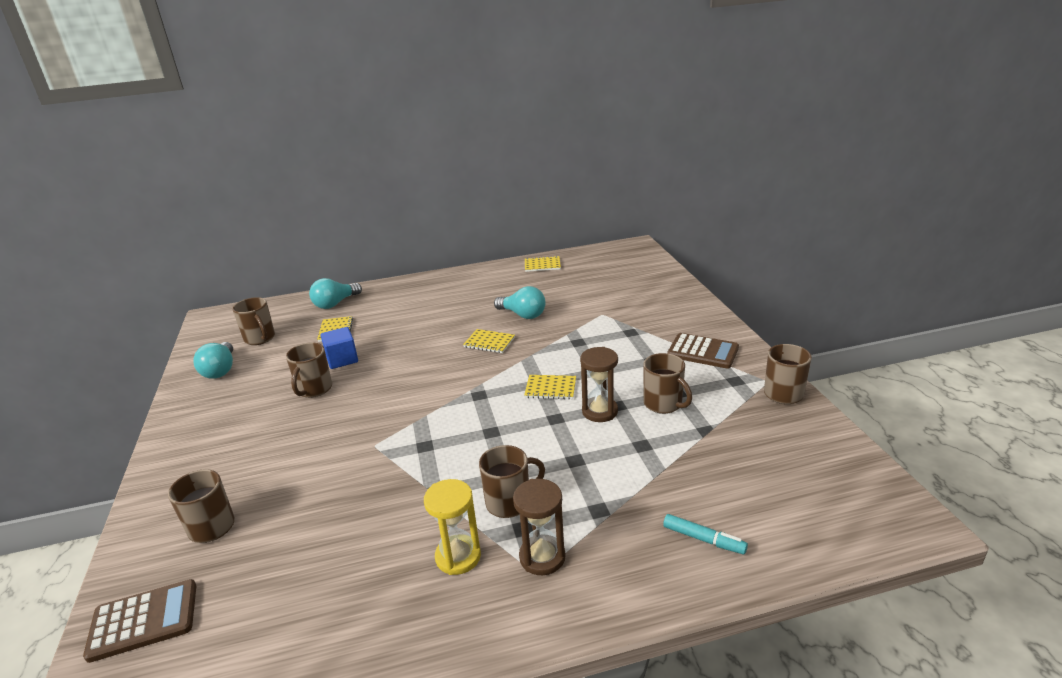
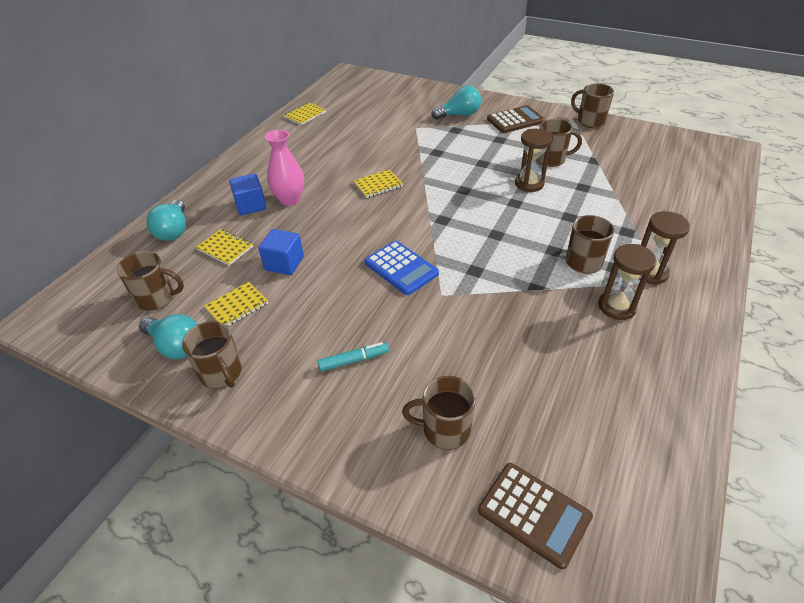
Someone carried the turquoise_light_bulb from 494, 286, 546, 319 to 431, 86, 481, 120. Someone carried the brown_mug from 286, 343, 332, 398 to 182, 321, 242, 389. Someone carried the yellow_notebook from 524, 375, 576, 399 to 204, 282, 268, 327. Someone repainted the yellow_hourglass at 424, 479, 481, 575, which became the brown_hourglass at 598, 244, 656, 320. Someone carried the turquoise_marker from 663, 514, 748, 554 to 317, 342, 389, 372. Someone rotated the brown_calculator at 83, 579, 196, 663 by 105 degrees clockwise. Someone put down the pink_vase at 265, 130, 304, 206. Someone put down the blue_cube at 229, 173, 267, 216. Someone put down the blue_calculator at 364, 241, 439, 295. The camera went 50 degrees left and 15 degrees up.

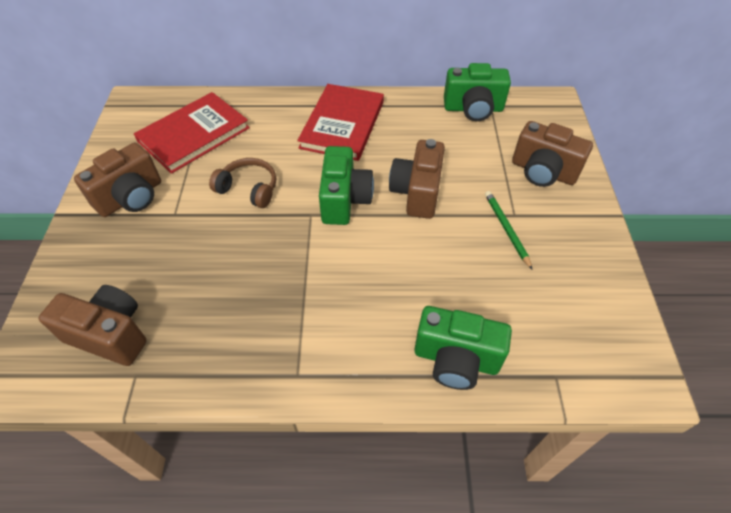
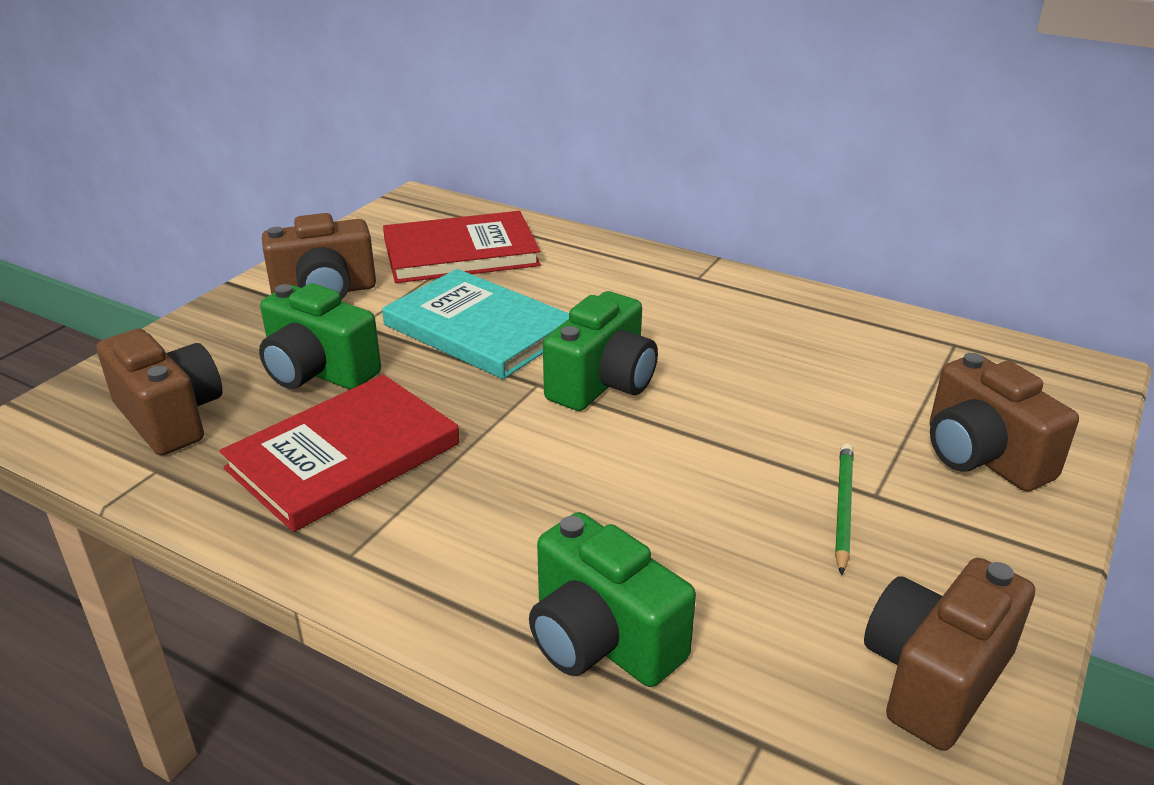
Someone carried the green_camera from 444, 63, 511, 121 to 259, 283, 381, 390. Someone carried the red_book from 297, 84, 384, 161 to 220, 375, 460, 532. Someone carried the brown_camera from 389, 139, 445, 219 to 864, 558, 1035, 751. Someone swapped the brown_headphones at 209, 158, 276, 208 for the turquoise_book at 382, 269, 569, 379. The camera went 30 degrees right and 20 degrees down.

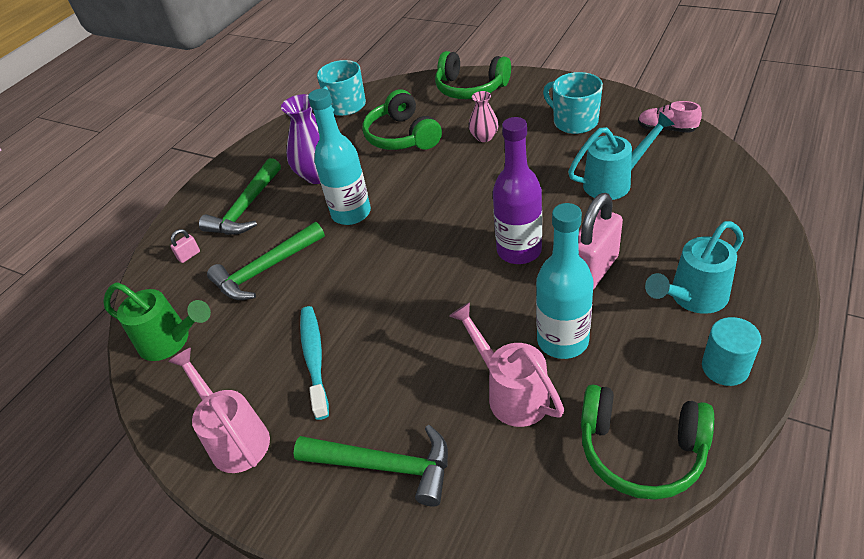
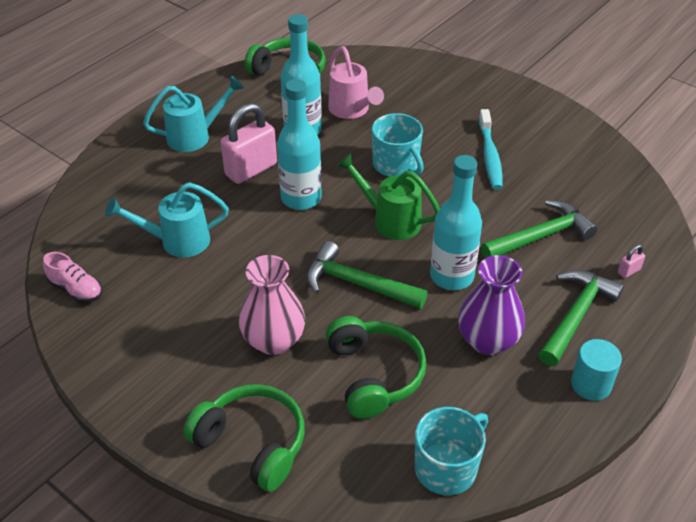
Someone carried the turquoise_mug from 543, 72, 603, 134 to 372, 113, 424, 177. Someone scaled the pink_vase at 469, 91, 499, 142 by 1.72. Someone repainted the purple_bottle at 493, 117, 542, 264, which became the turquoise_bottle at 277, 79, 322, 210. Someone carried the green_watering_can from 103, 282, 211, 361 to 336, 153, 440, 240. Someone carried the turquoise_cylinder from 702, 317, 761, 386 to 571, 339, 622, 401. Someone took away the pink_watering_can at 168, 348, 270, 473. Someone carried the green_hammer from 293, 425, 448, 507 to 306, 241, 427, 309. The camera went 175 degrees left and 0 degrees up.

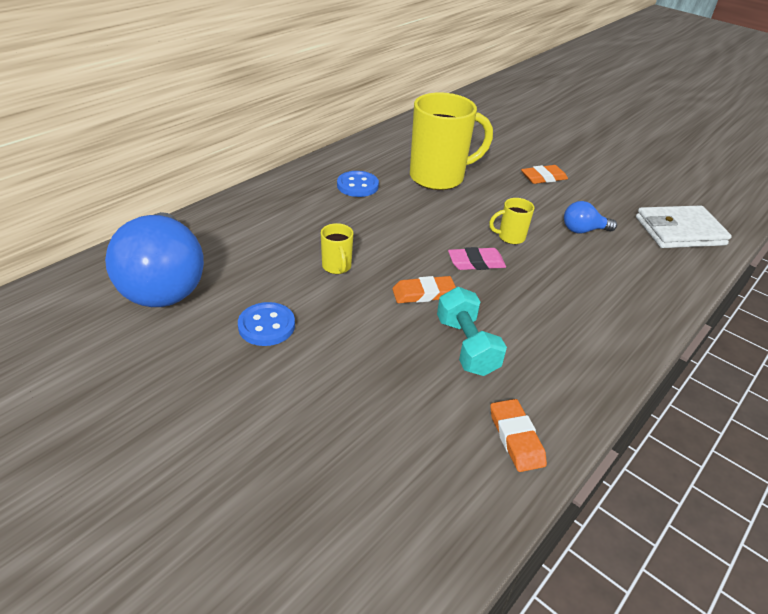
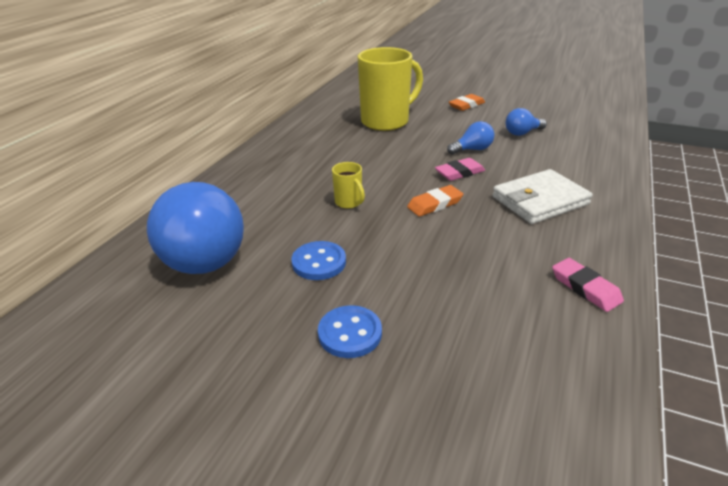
Someone carried the blue_button from 337, 171, 379, 197 to 318, 305, 382, 358. Someone swapped the yellow_mug at 489, 198, 534, 244 for the blue_light_bulb at 447, 121, 494, 155. Someone carried the white_wallet from 636, 205, 732, 248 to 493, 169, 593, 224. Someone took away the turquoise_dumbbell at 437, 287, 507, 376. Someone repainted the orange_eraser at 490, 399, 547, 472, which became the pink_eraser at 552, 258, 624, 312. The camera went 15 degrees left and 5 degrees down.

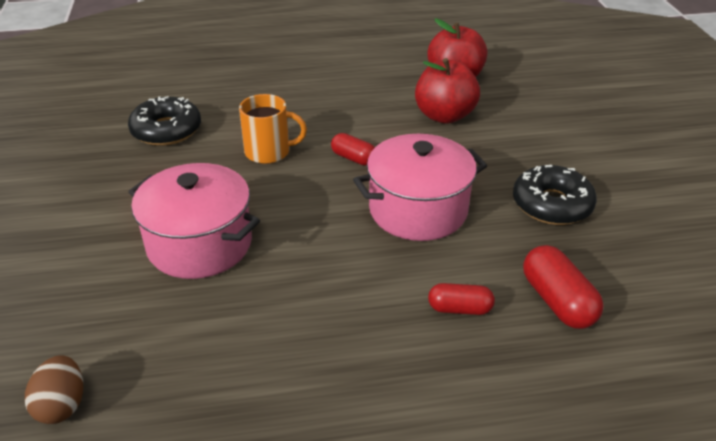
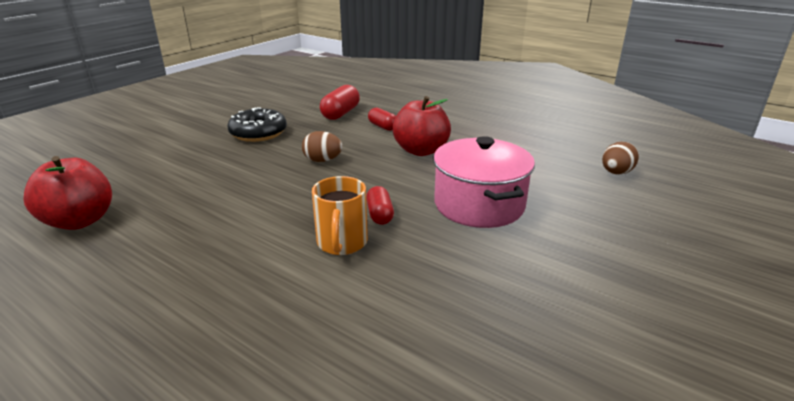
Someone carried the red_apple from 415, 58, 480, 124 to 393, 96, 451, 156. Someone rotated the orange_mug at 239, 94, 307, 164 by 135 degrees counterclockwise. Someone took away the black_donut at 128, 96, 201, 146. Someone carried the red_capsule from 331, 133, 375, 166 to 366, 186, 394, 225. Someone swapped the pink_pot at 353, 134, 487, 241 for the brown_egg at 302, 131, 343, 162. The camera went 135 degrees left and 10 degrees down.

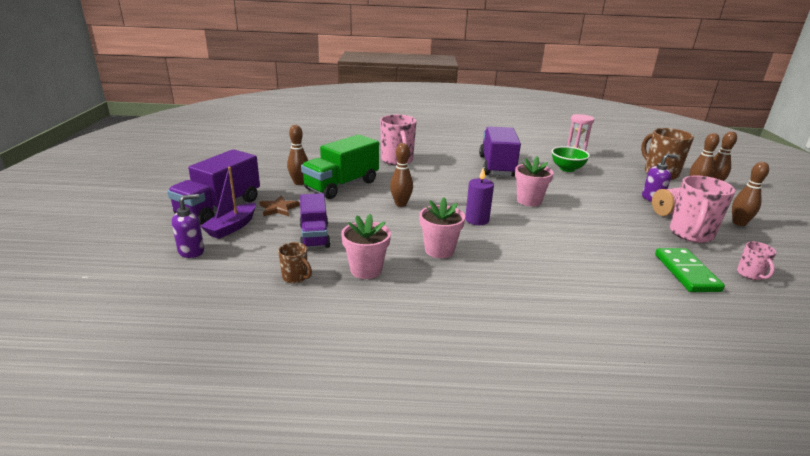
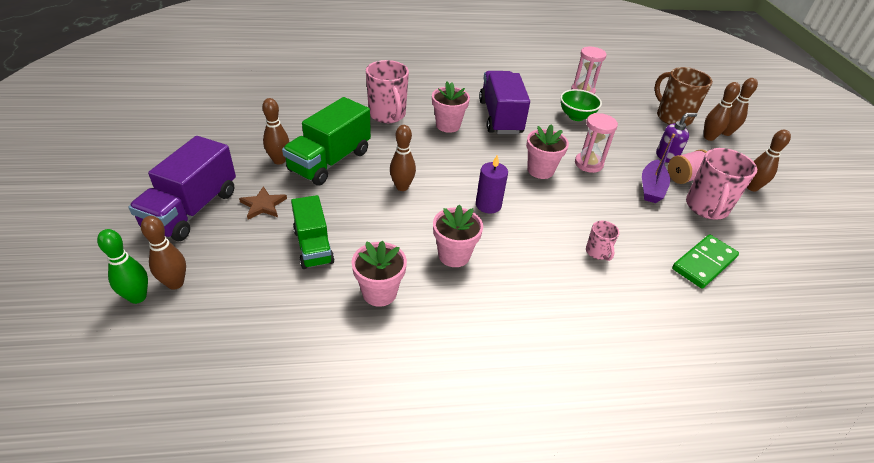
Someone carried the purple_boat from 201, 167, 256, 239 to 642, 134, 675, 203. Someone repainted the purple_truck at 300, 193, 331, 248, which became the green_truck at 291, 195, 335, 269. Someone swapped the purple_soap_dispenser at 172, 194, 204, 258 for the brown_bowling_pin at 141, 216, 186, 290. Someone took away the brown_mug at 278, 242, 312, 284. Someone carried the pink_mug from 737, 242, 777, 280 to 586, 221, 619, 261. Someone rotated the green_domino at 655, 248, 725, 292 by 60 degrees clockwise. Someone put down the pink_flower_pot at 432, 82, 470, 133. Someone put down the pink_hourglass at 575, 113, 618, 173. Someone put down the green_bowling_pin at 97, 229, 148, 304. The camera went 10 degrees left and 15 degrees up.

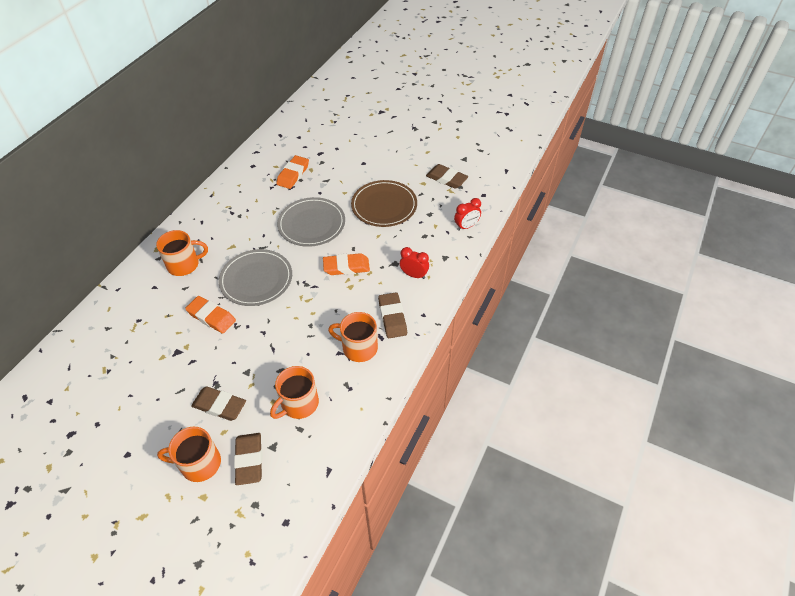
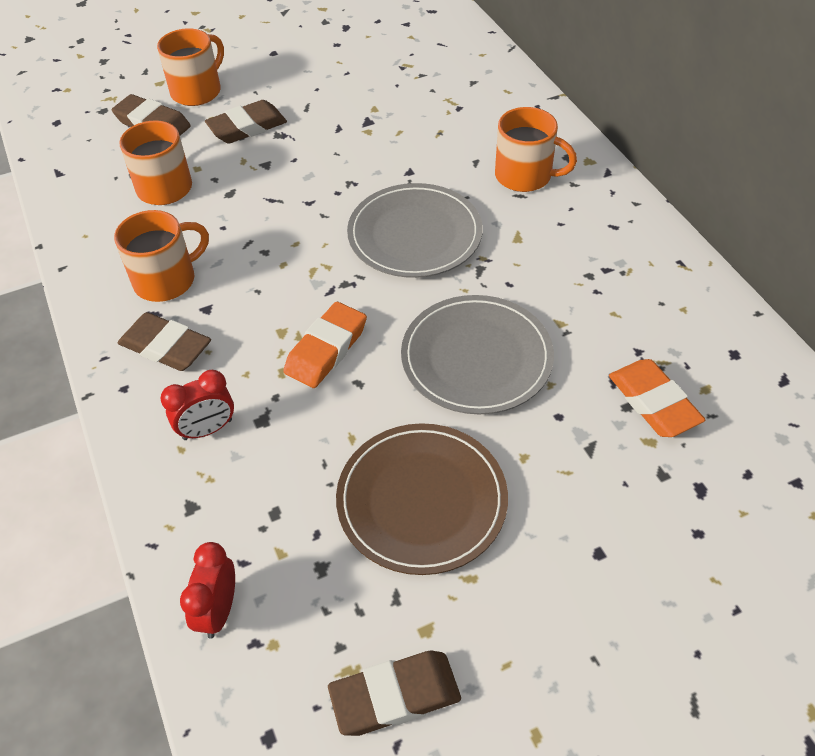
Someone rotated the orange_mug at 156, 230, 208, 276 by 90 degrees counterclockwise. Someone took away the orange_eraser at 185, 296, 236, 334. The camera went 130 degrees right and 0 degrees up.

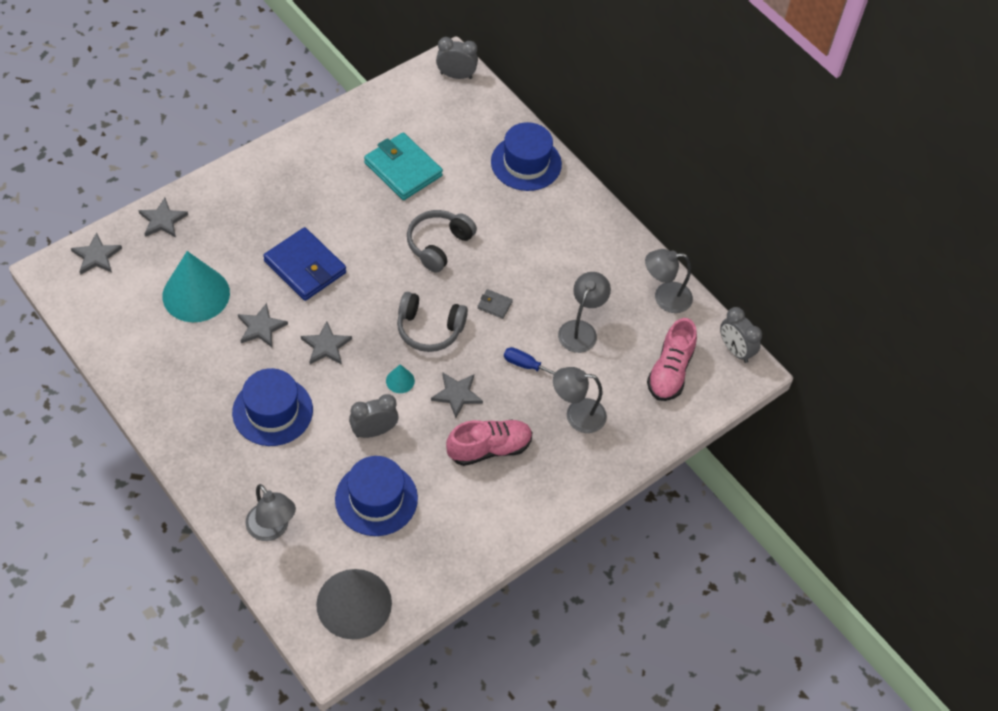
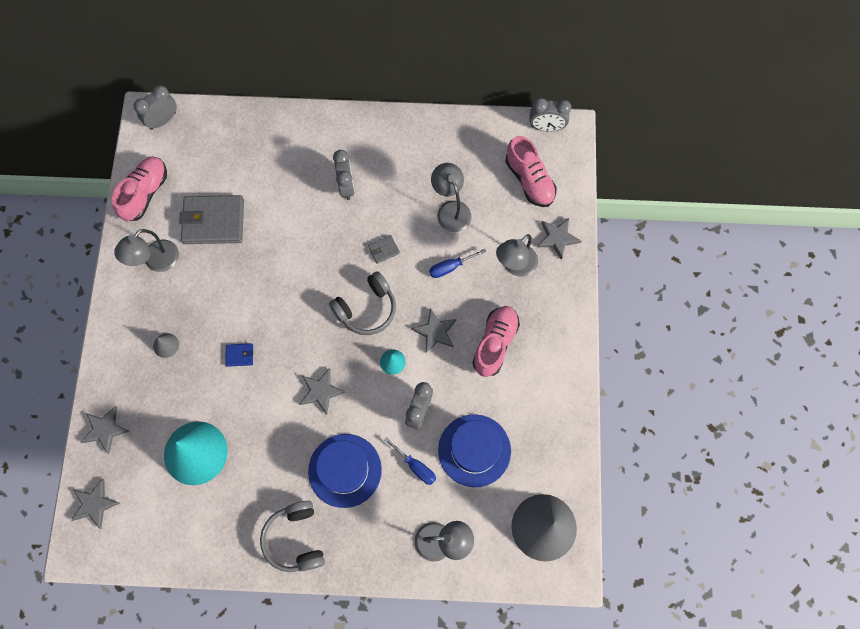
Someone took away the blue_hat at 491, 122, 562, 191. Someone repainted the turquoise_wallet at 364, 133, 443, 200, which became the grey_wallet at 179, 195, 244, 244. Someone carried the grey_headphones from 407, 210, 477, 273 to 260, 501, 325, 572. Someone scaled the blue_wallet at 263, 227, 346, 301 by 0.43. Someone carried the grey_lamp from 645, 249, 693, 313 to 114, 229, 179, 272. Someone carried the grey_star from 238, 303, 288, 347 to 537, 218, 581, 260. Someone put down the grey_clock at 333, 150, 355, 200. Someone put down the pink_shoe at 112, 157, 167, 221. Someone put down the grey_cone at 153, 333, 179, 358. Someone put down the blue_screwdriver at 384, 437, 436, 485. The camera went 45 degrees left and 15 degrees up.

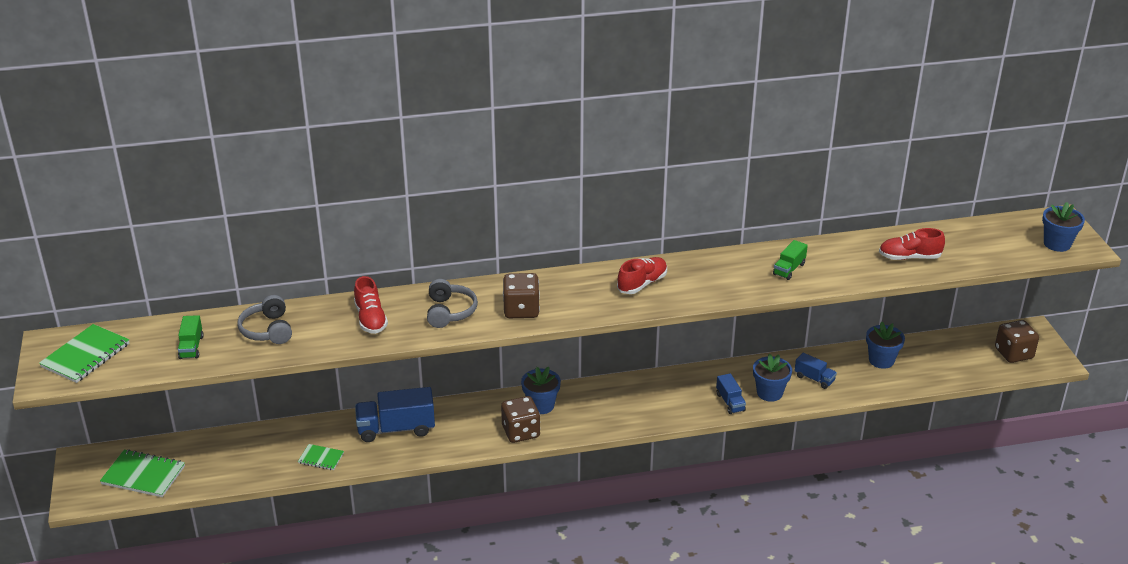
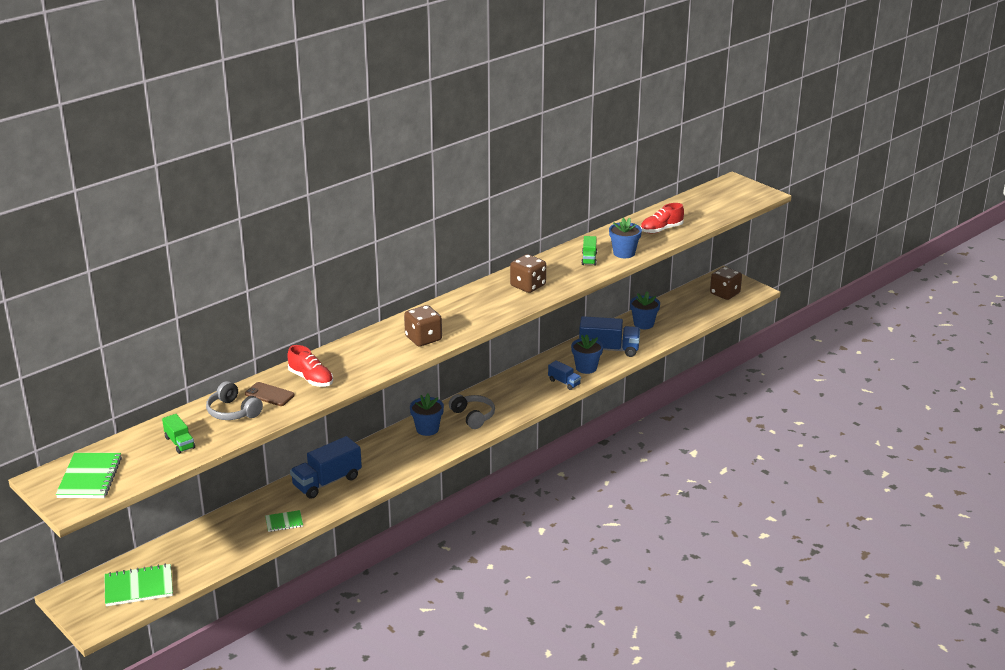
Someone carried the blue_flower_pot from 1042, 202, 1085, 252 to 609, 218, 642, 258. Someone took away the red_shoe at 617, 257, 667, 294. Someone carried the grey_headphones from 427, 279, 478, 328 to 449, 394, 495, 429. Someone scaled the blue_truck at 794, 353, 837, 389 by 1.85. Someone carried the brown_dice from 501, 396, 540, 443 to 510, 254, 546, 293. Someone put down the brown_phone at 245, 382, 295, 406. The camera went 30 degrees left and 5 degrees down.

